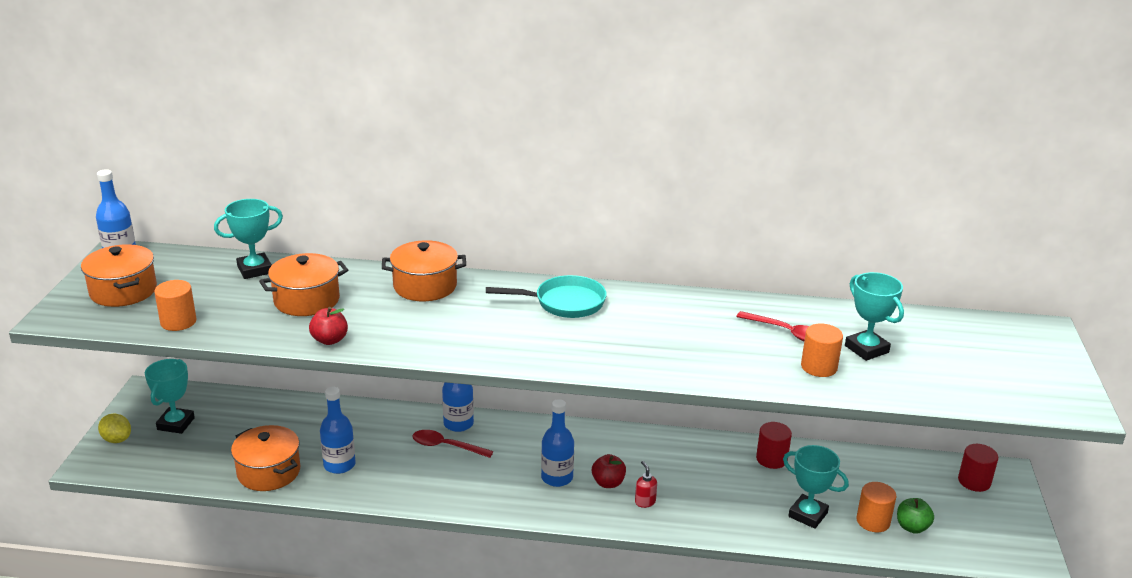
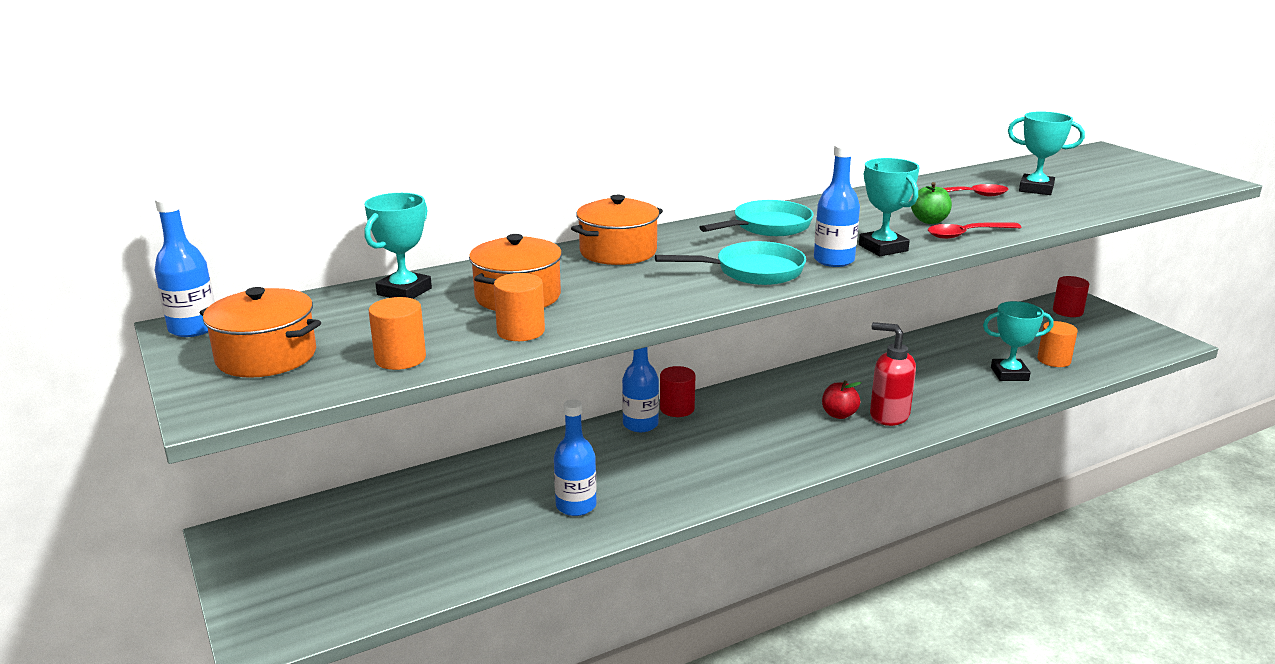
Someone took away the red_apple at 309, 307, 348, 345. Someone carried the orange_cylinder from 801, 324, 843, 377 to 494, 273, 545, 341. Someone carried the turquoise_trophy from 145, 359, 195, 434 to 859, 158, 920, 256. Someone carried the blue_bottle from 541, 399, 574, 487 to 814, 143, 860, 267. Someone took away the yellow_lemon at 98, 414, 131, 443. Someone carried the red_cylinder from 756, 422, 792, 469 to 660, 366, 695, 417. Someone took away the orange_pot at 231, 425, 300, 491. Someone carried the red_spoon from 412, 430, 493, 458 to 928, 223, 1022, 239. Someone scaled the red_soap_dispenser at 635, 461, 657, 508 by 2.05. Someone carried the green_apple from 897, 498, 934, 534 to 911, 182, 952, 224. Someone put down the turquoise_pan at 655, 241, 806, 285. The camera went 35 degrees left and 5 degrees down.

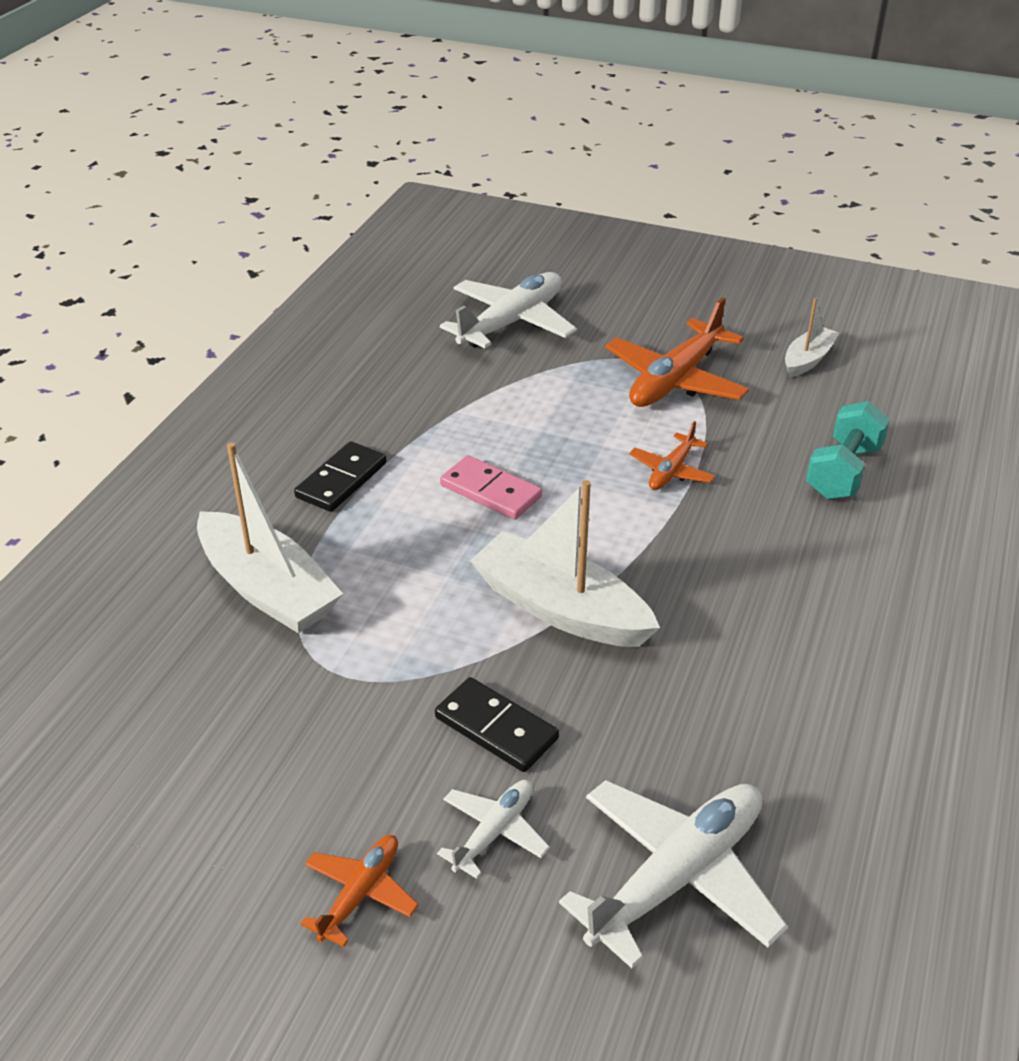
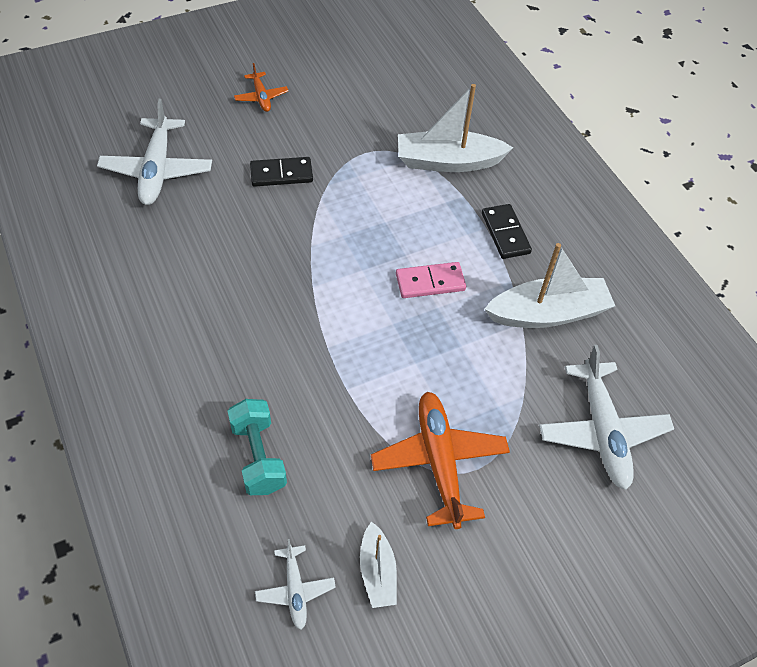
Someone took away the orange_plane at 629, 421, 715, 490. Someone carried the white_boat from 470, 480, 660, 647 to 484, 243, 615, 328. Someone carried the white_plane from 437, 780, 550, 879 to 255, 539, 336, 630. The camera went 130 degrees right and 15 degrees up.

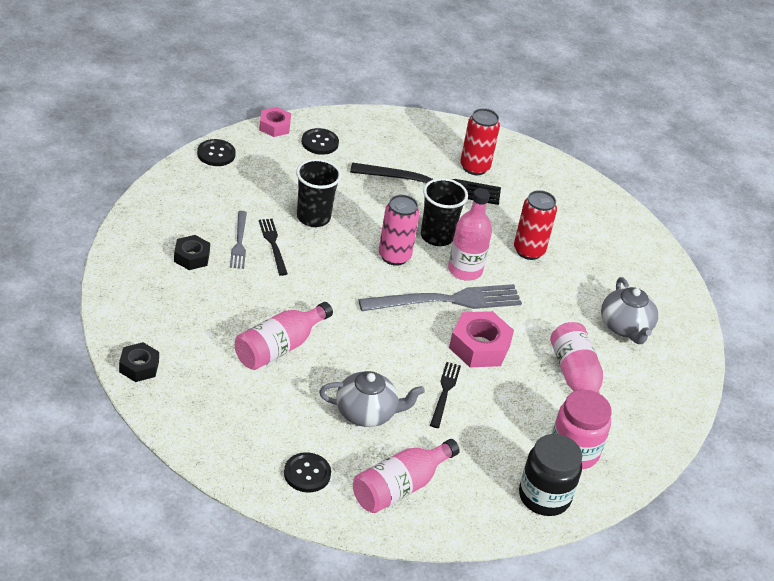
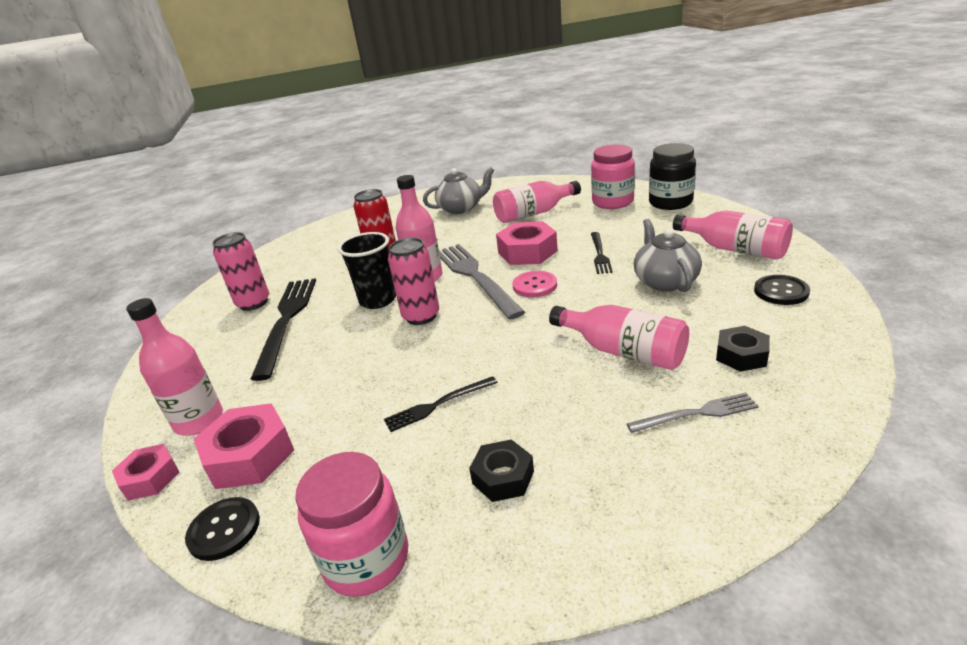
Someone repainted the red_can at 460, 108, 500, 175, which became the pink_can at 212, 232, 269, 311. Someone swapped the black_button at 301, 128, 339, 155 for the pink_bottle at 126, 298, 223, 435. Someone took away the black_cup at 296, 159, 341, 227. Someone carried the grey_fork from 230, 211, 247, 269 to 627, 393, 759, 433. Someone carried the black_nut from 119, 342, 159, 382 to 716, 326, 770, 372. Someone rotated the black_fork at 430, 362, 461, 428 by 90 degrees counterclockwise. Someone put down the pink_button at 513, 271, 557, 297. Someone put down the pink_nut at 194, 403, 294, 489. Someone put down the pink_jar at 295, 452, 408, 597. The camera went 90 degrees left and 10 degrees down.

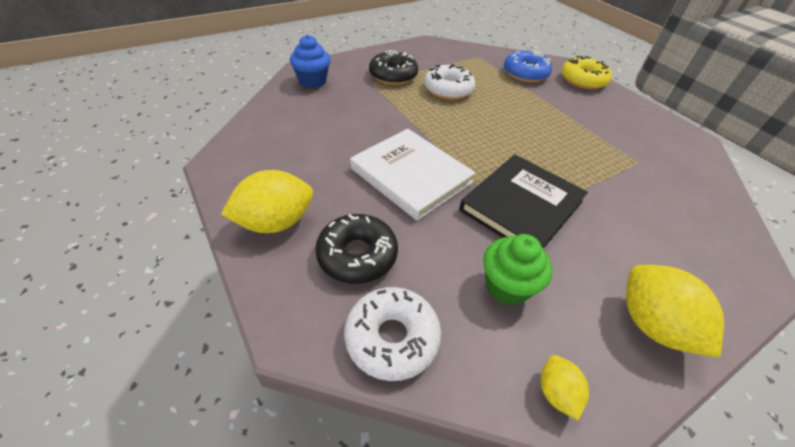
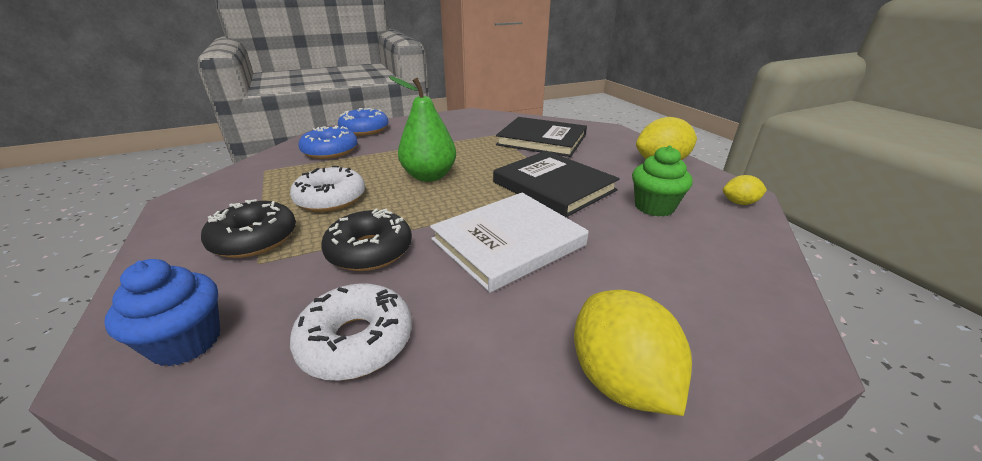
Someone repainted the yellow_donut at 561, 56, 612, 90, which became the blue_donut at 338, 108, 389, 136. Someone carried the black_donut from 315, 214, 398, 284 to 321, 209, 412, 271. Someone carried the white_donut from 344, 287, 441, 381 to 290, 283, 412, 381. Someone put down the green_pear at 389, 76, 456, 182. Someone put down the black_book at 496, 117, 587, 157. The camera went 80 degrees left and 15 degrees down.

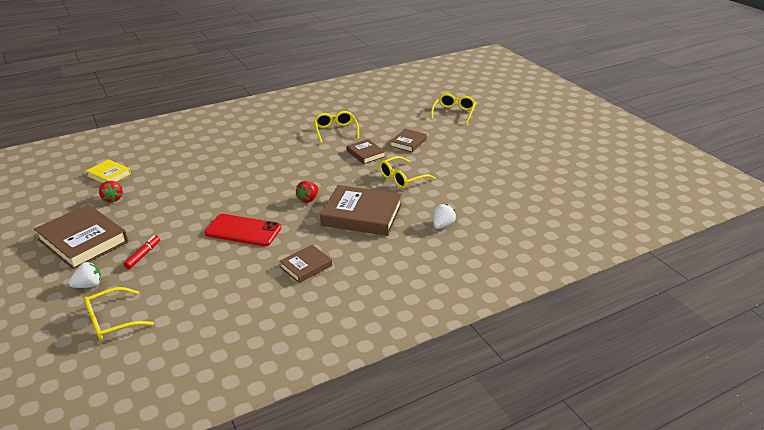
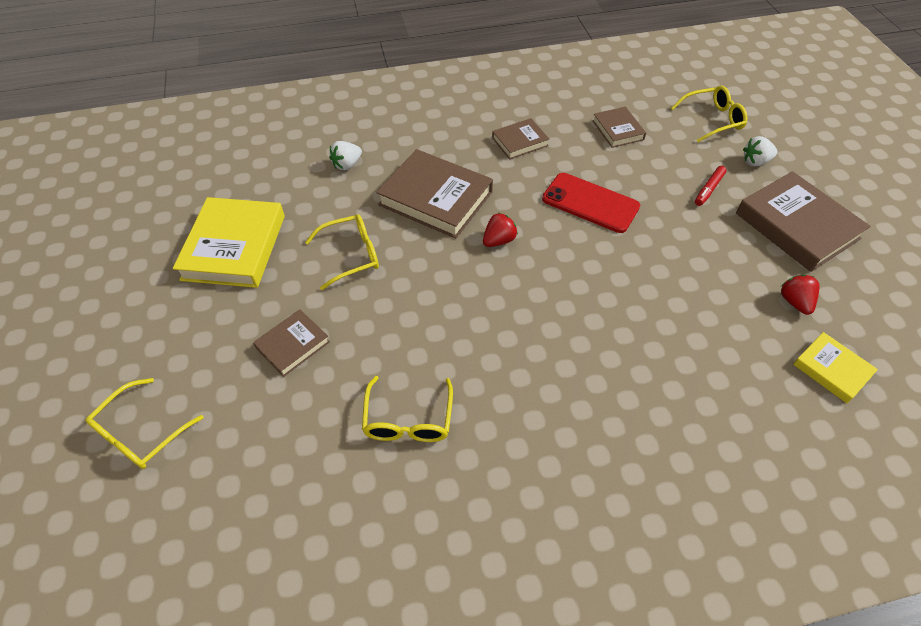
Someone carried the brown_book from 347, 139, 386, 164 to 592, 107, 646, 148. Someone put down the yellow_book at 173, 197, 285, 288. The camera went 165 degrees left and 20 degrees up.

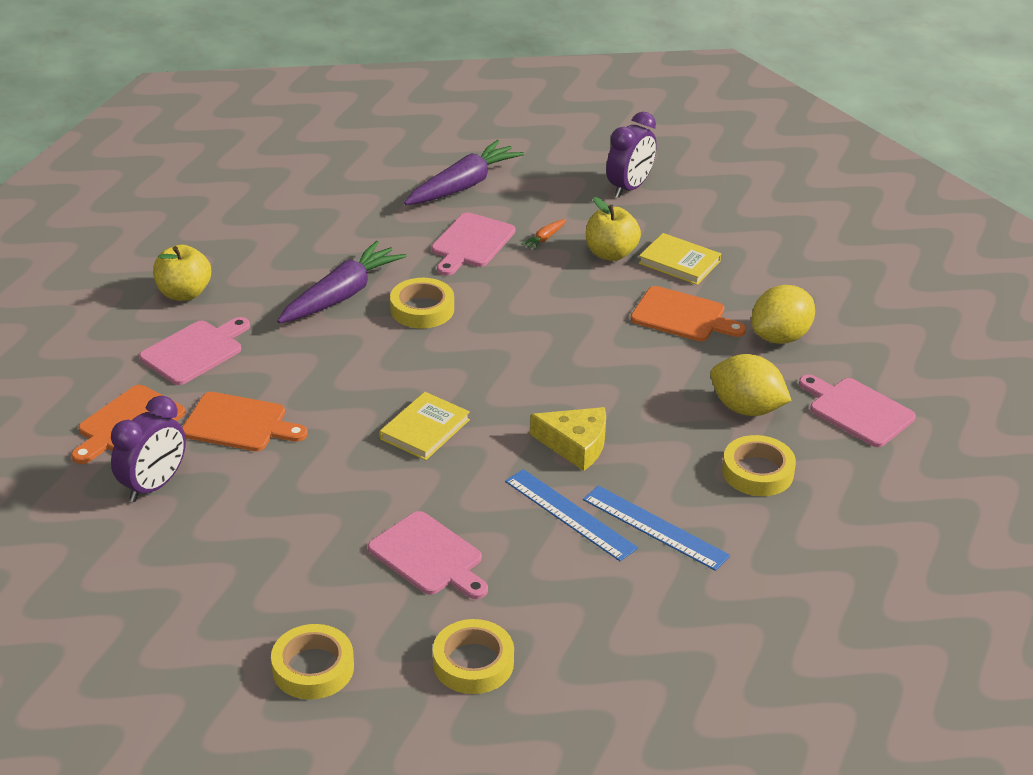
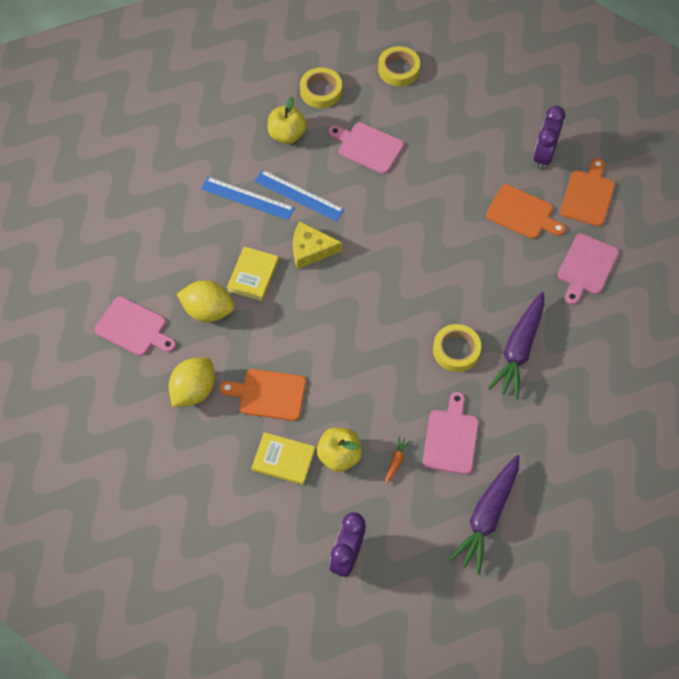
Someone carried the yellow_apple from 153, 245, 211, 301 to 268, 97, 307, 144. Someone rotated the orange_cutting_board at 182, 392, 308, 451 by 150 degrees counterclockwise. Someone carried the yellow_book from 380, 392, 470, 460 to 227, 247, 279, 301. Someone took away the yellow_tape at 722, 435, 796, 496. The camera went 165 degrees right and 25 degrees up.

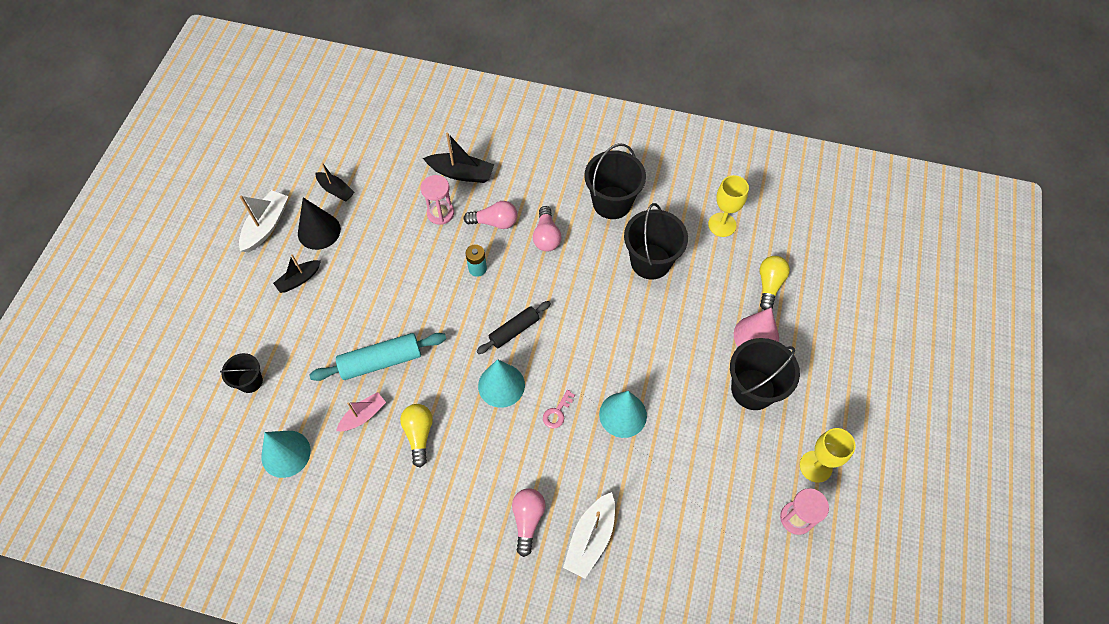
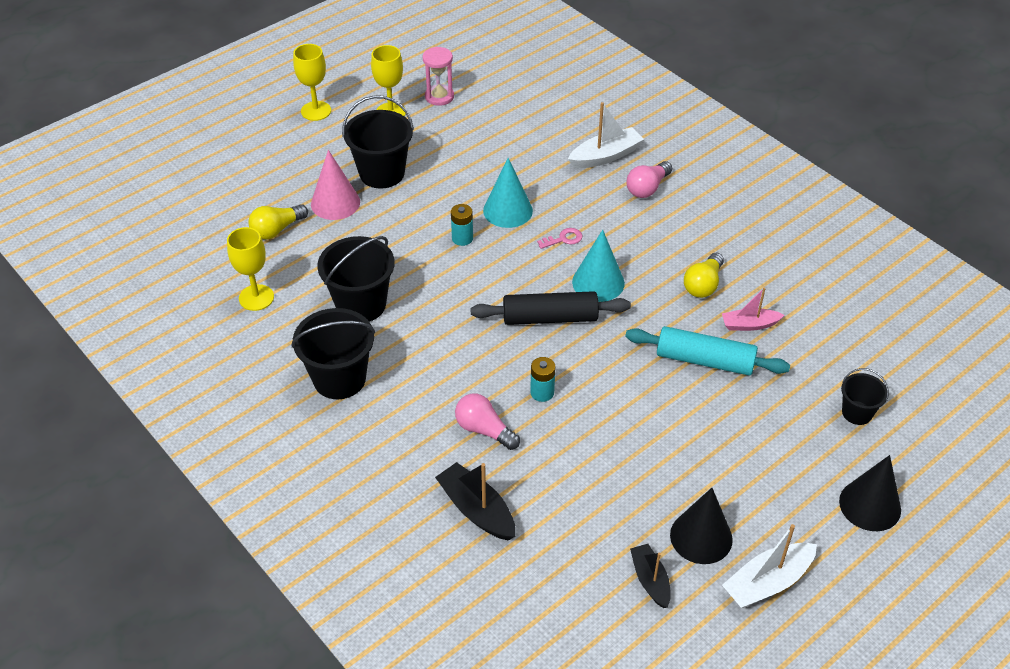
Someone took away the pink_hourglass at 421, 175, 454, 225. Someone took away the pink_light_bulb at 533, 206, 561, 252. Someone took away the black_boat at 273, 254, 321, 293. Someone scaled the black_rolling_pin at 477, 301, 551, 354 by 1.50. Someone took away the turquoise_cone at 261, 431, 311, 478. Someone put down the yellow_goblet at 293, 44, 331, 121. Someone put down the turquoise_battery at 451, 204, 473, 246. Someone put down the black_cone at 839, 455, 901, 531. The camera went 145 degrees left and 15 degrees down.

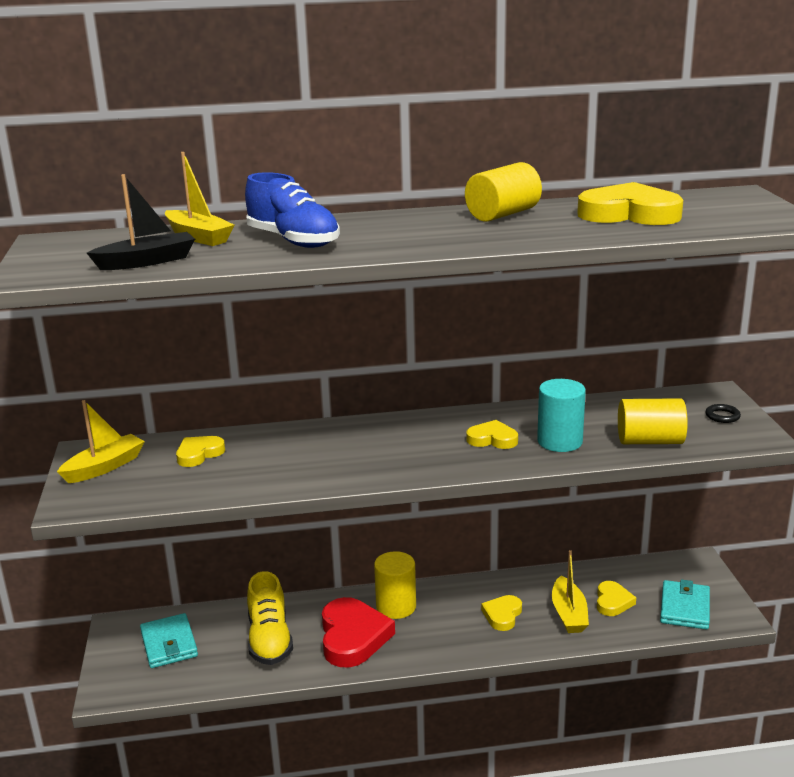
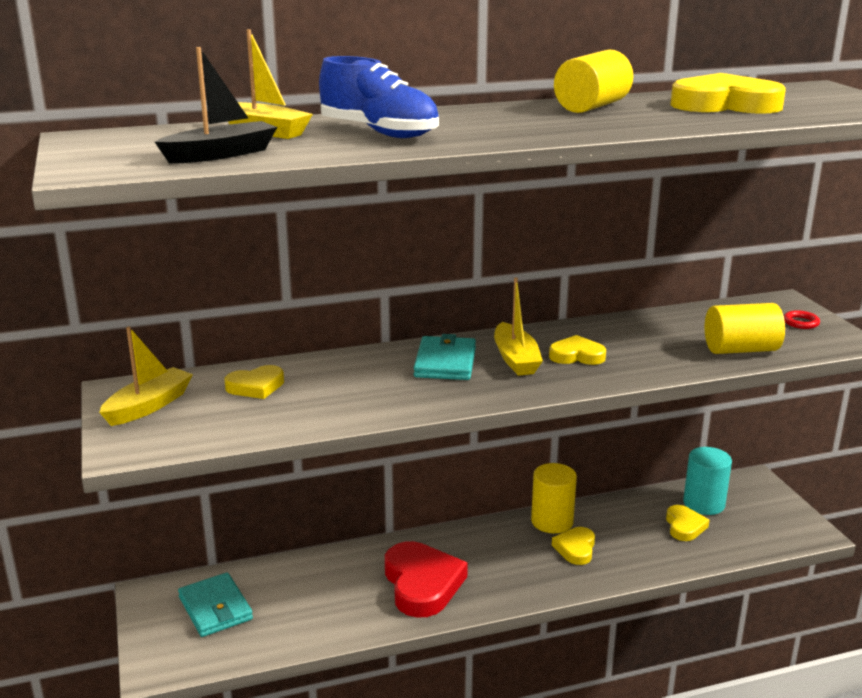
Someone carried the turquoise_cylinder from 537, 379, 586, 452 to 683, 447, 732, 515. Someone repainted the black_ring at 705, 404, 741, 423, which became the red_ring at 784, 310, 820, 329. Someone rotated the yellow_heart at 176, 436, 225, 467 by 150 degrees counterclockwise. Someone carried the yellow_boat from 552, 550, 589, 633 to 494, 277, 543, 376. Someone carried the yellow_cylinder from 374, 551, 416, 619 to 531, 463, 577, 533. Someone took away the yellow_shoe at 247, 571, 293, 665. Someone carried the turquoise_wallet from 660, 579, 710, 630 to 414, 334, 476, 380. The camera went 10 degrees left and 0 degrees up.

